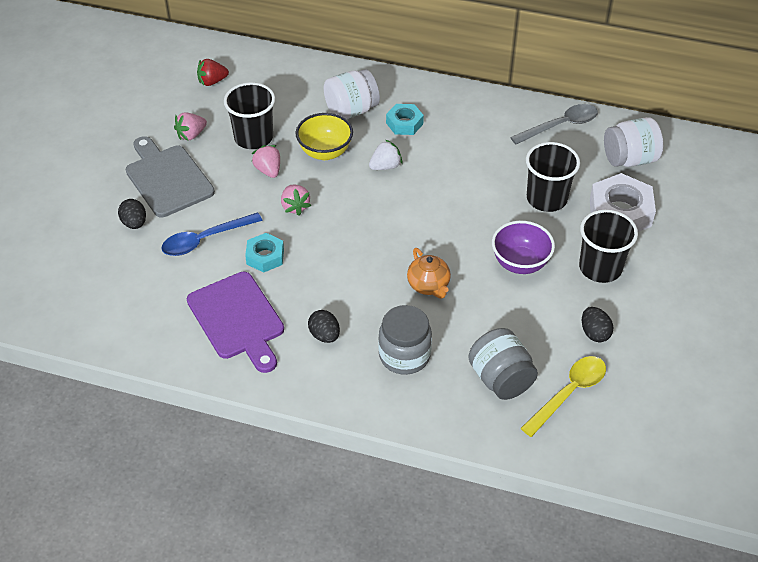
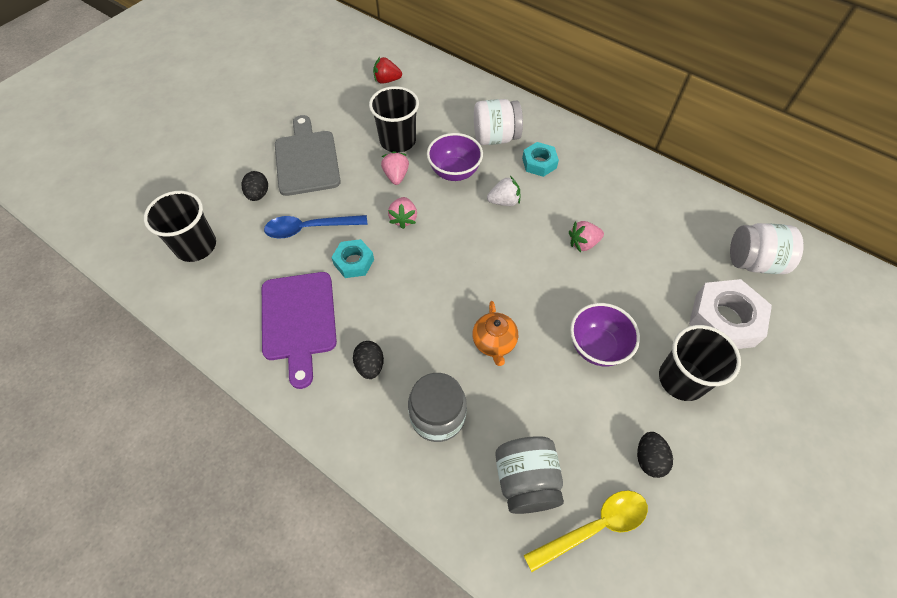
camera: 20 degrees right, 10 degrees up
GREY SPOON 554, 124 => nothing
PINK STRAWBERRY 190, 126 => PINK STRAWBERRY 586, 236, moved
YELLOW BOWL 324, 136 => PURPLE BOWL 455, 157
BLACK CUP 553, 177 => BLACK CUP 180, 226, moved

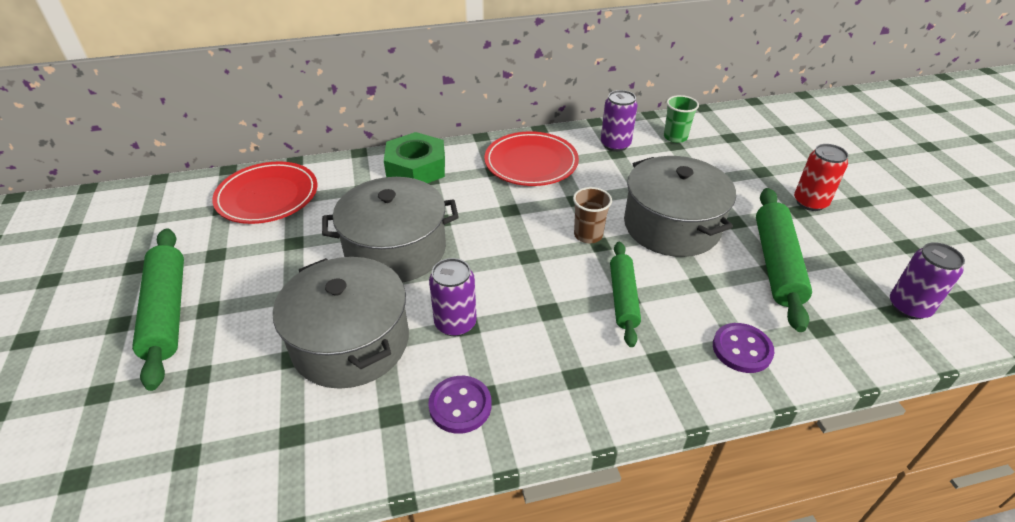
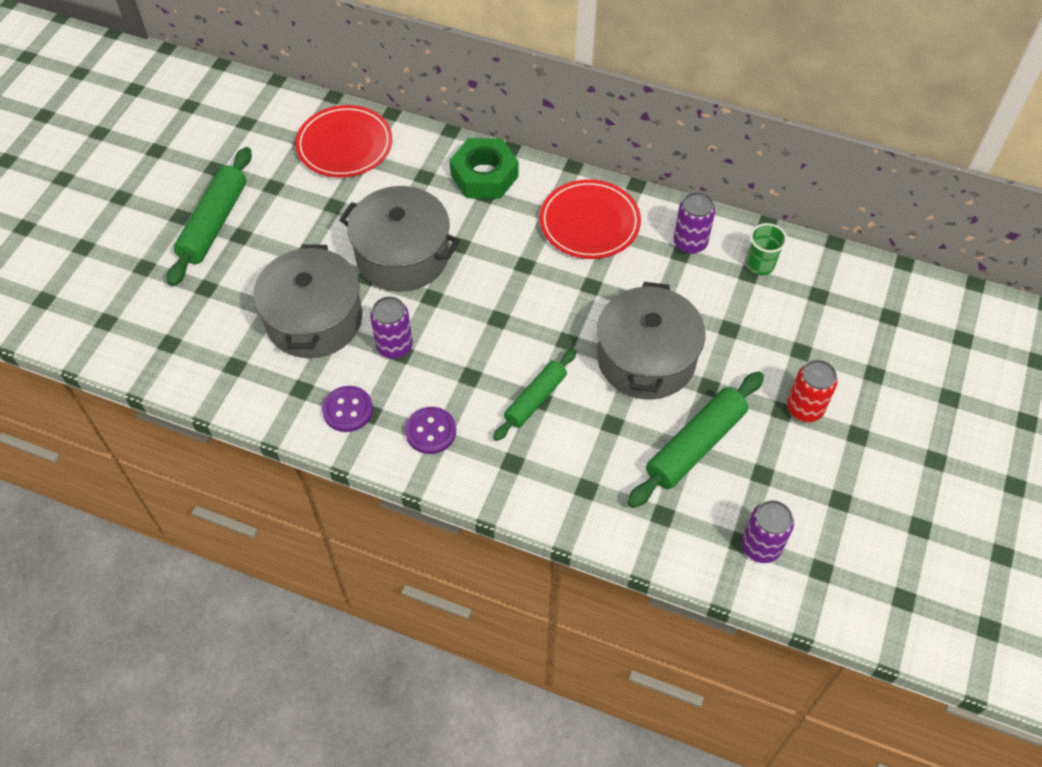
camera: 35 degrees right, 15 degrees up
BROWN CUP 592, 215 => nothing
PURPLE BUTTON 743, 348 => PURPLE BUTTON 430, 430, moved

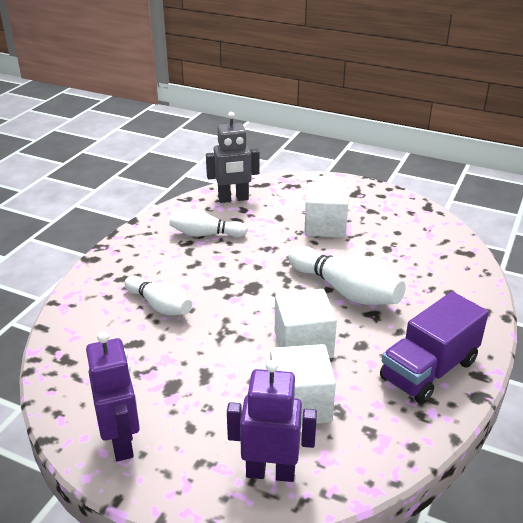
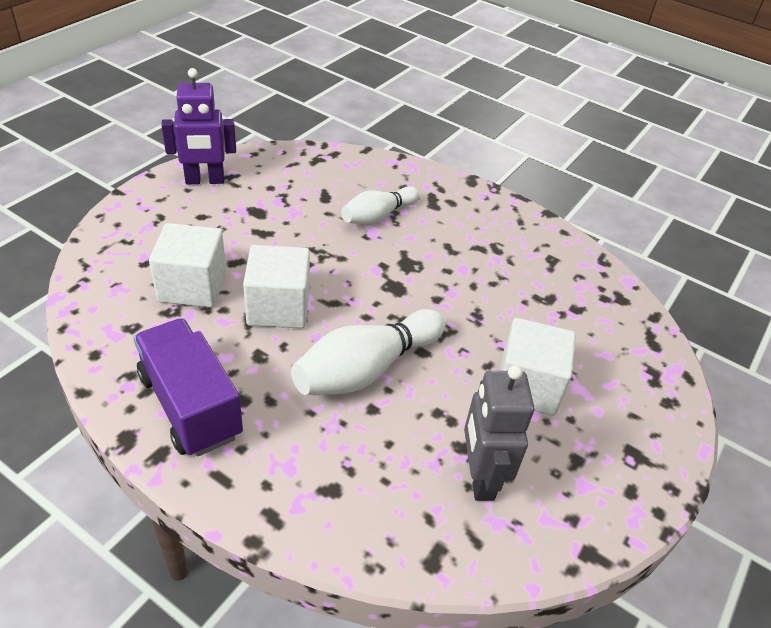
camera: 95 degrees right, 10 degrees up
GREY ROBOT 233, 157 => GREY ROBOT 499, 433, moved
WHITE BOWLING PIN 208, 223 => nothing
PURPLE ROBOT 272, 421 => nothing

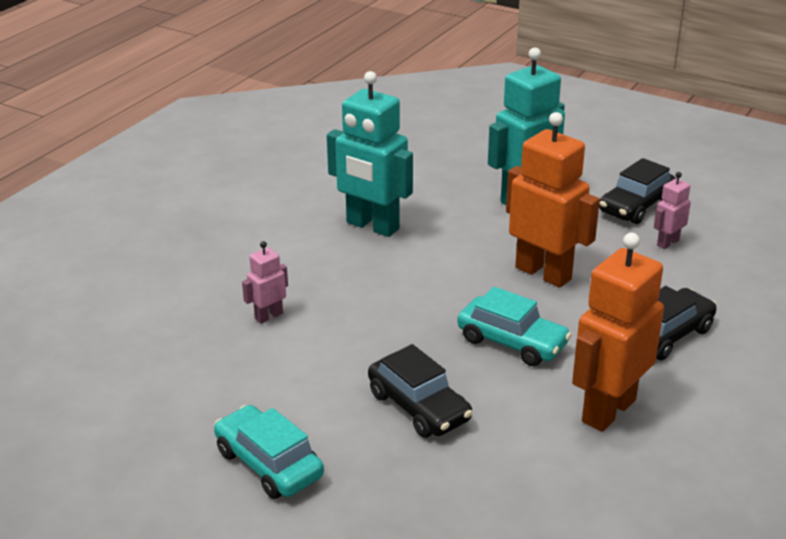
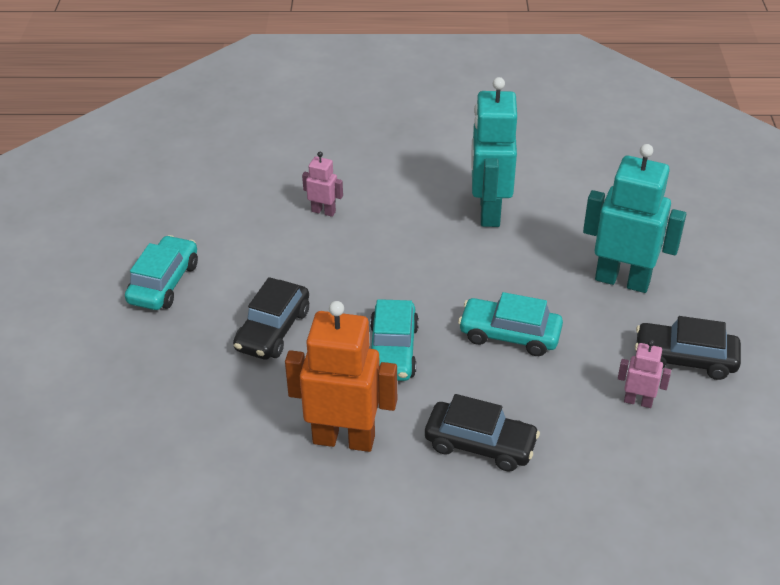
camera: 60 degrees right, 10 degrees up
ORANGE ROBOT 553, 200 => TURQUOISE CAR 510, 324

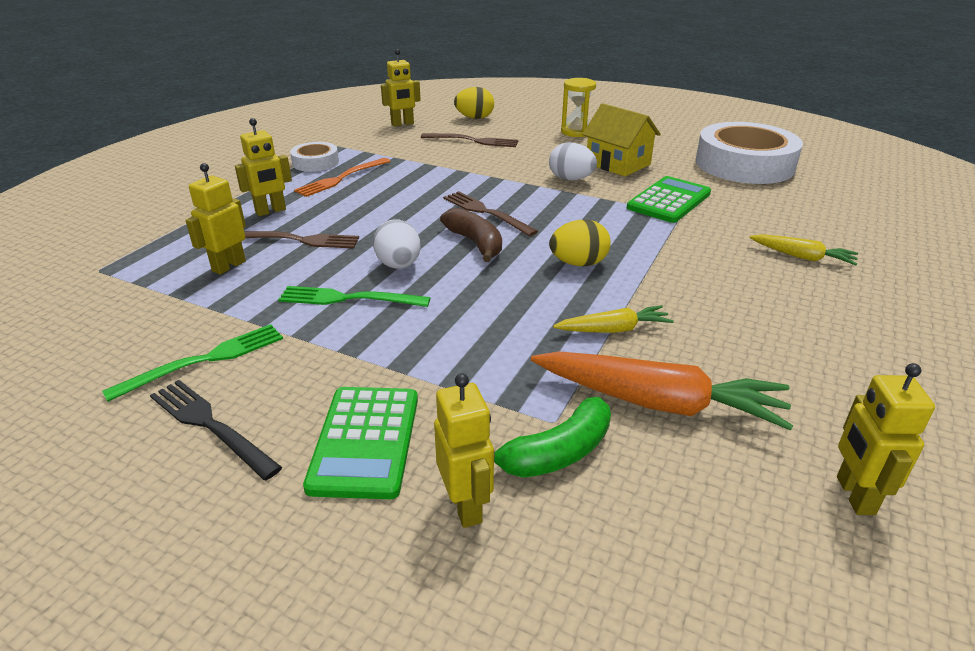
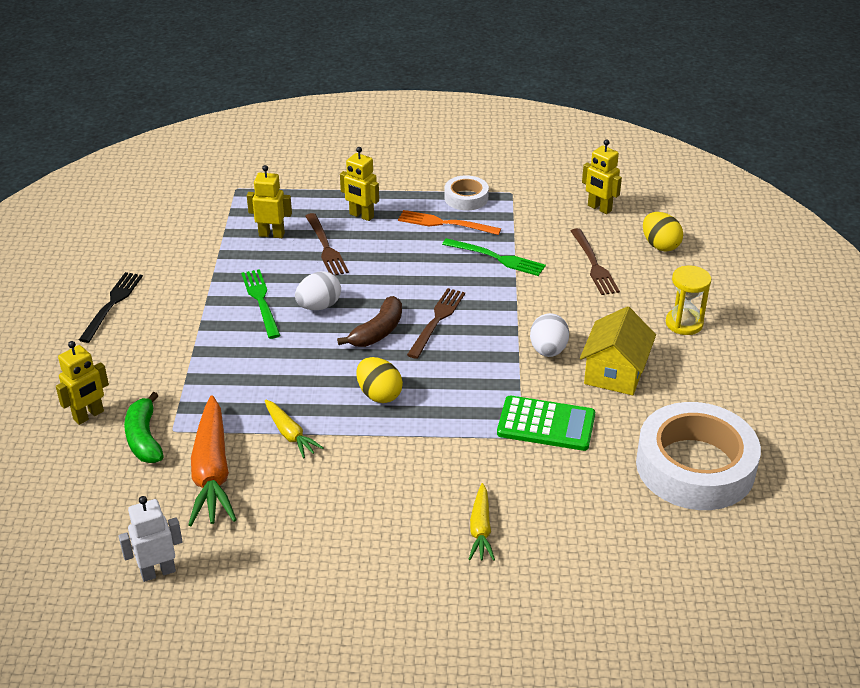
camera: 65 degrees right, 5 degrees up
GREEN FORK 192, 363 => GREEN FORK 494, 257, moved
YELLOW ROBOT 886, 439 => WHITE ROBOT 151, 539
GREEN CALCULATOR 360, 443 => nothing
GREEN BANANA 552, 437 => GREEN BANANA 144, 427, 45 degrees clockwise

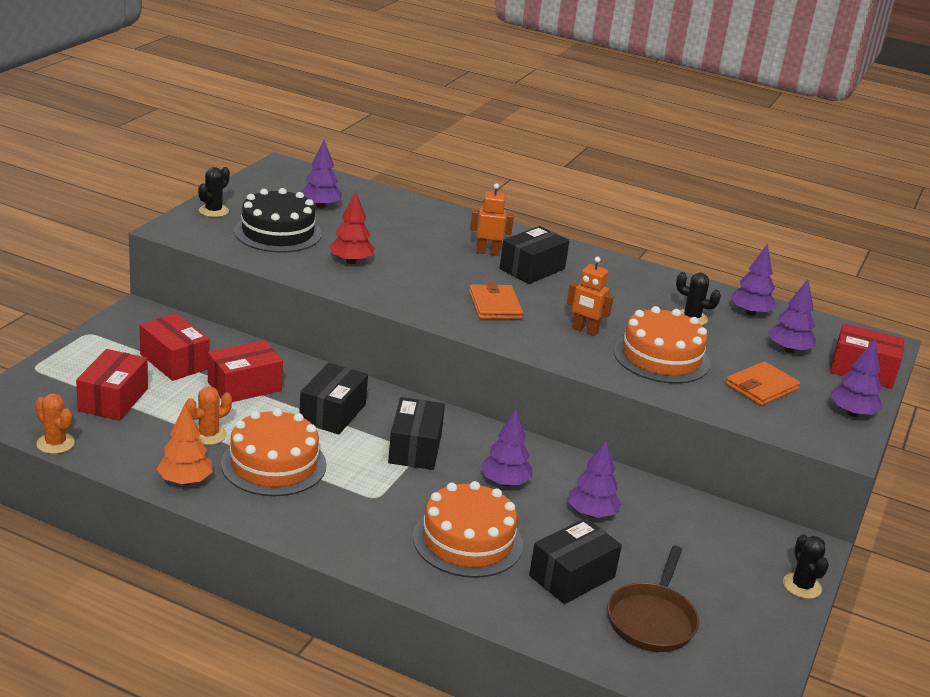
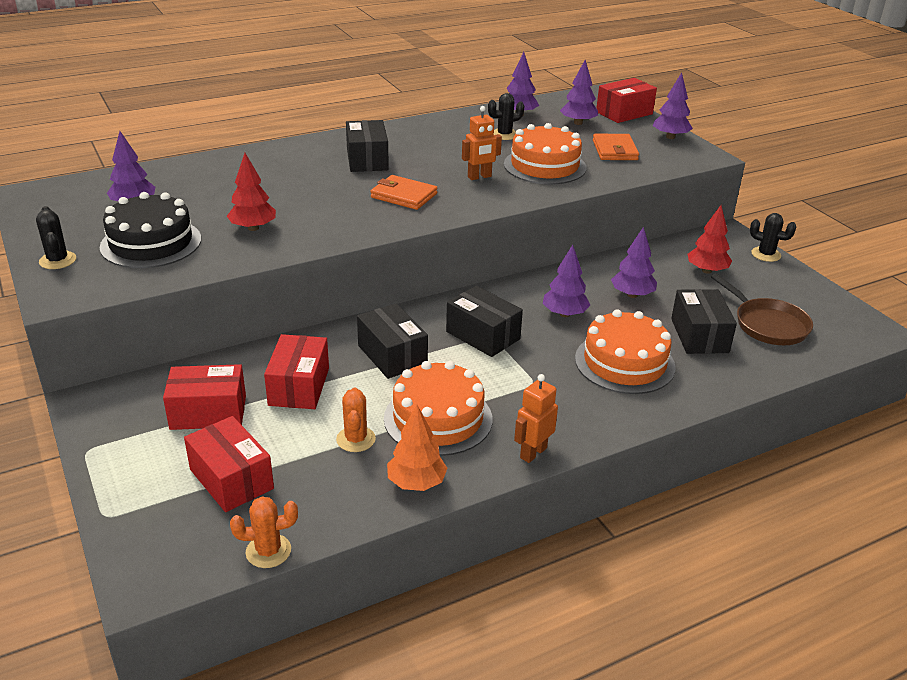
camera: 50 degrees left, 5 degrees up
ORANGE ROBOT 492, 219 => ORANGE ROBOT 536, 418, moved
nothing => RED TREE 710, 239

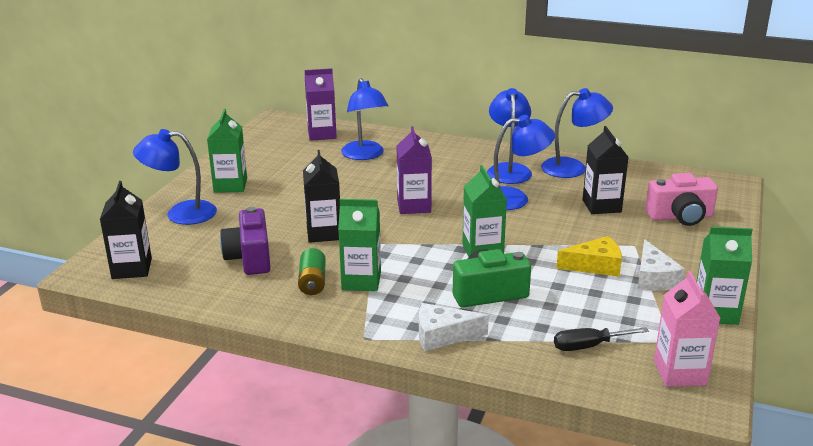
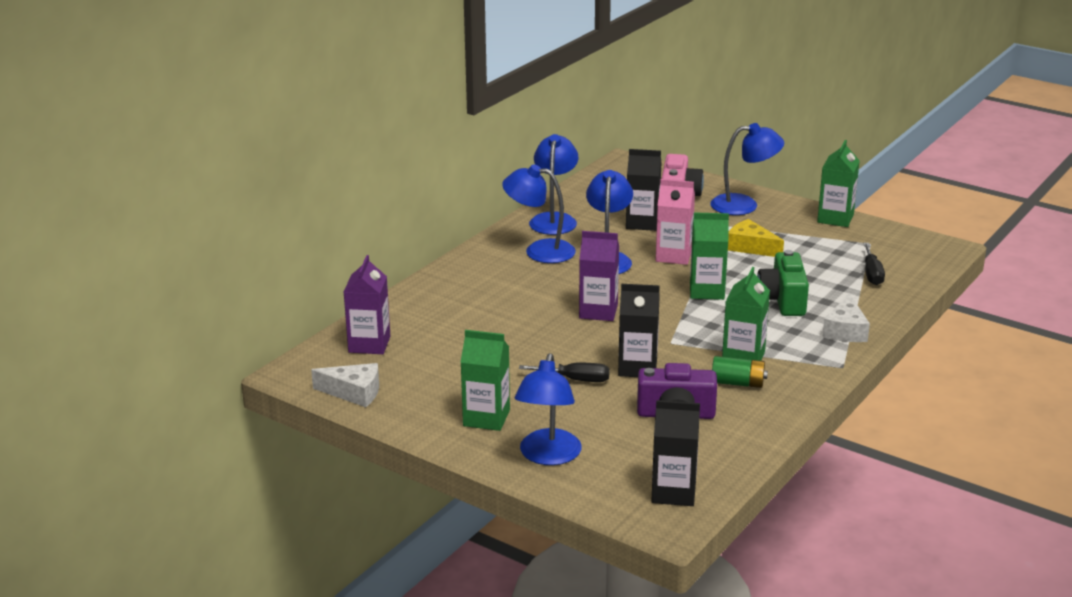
camera: 75 degrees left, 0 degrees up
BLUE LAMP 364, 119 => BLUE LAMP 747, 169, moved
YELLOW CHEESE 589, 256 => YELLOW CHEESE 756, 238, 60 degrees counterclockwise
WHITE CHEESE 661, 265 => WHITE CHEESE 345, 385, moved
PINK CARTON 687, 329 => PINK CARTON 675, 222, moved
nothing => BLACK SCREWDRIVER 564, 372

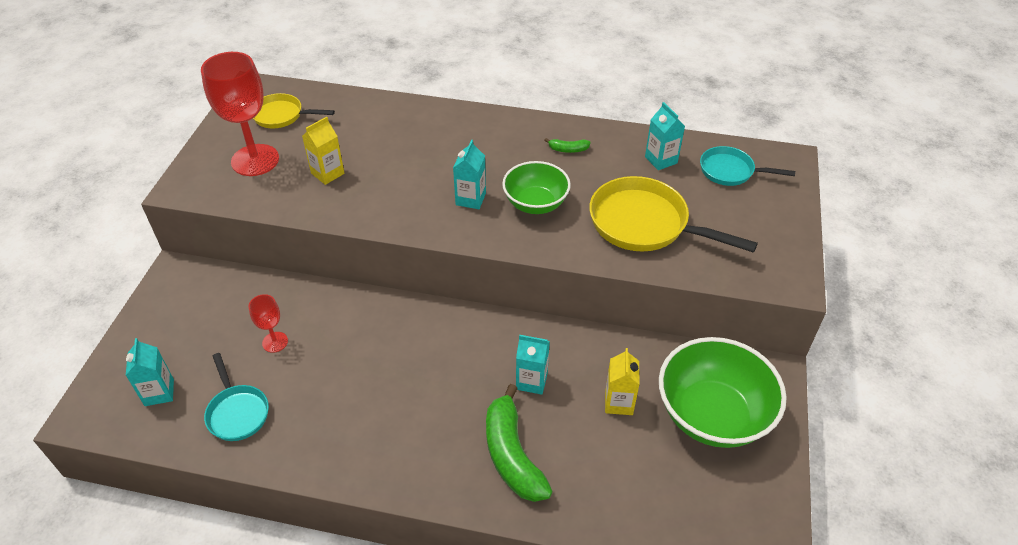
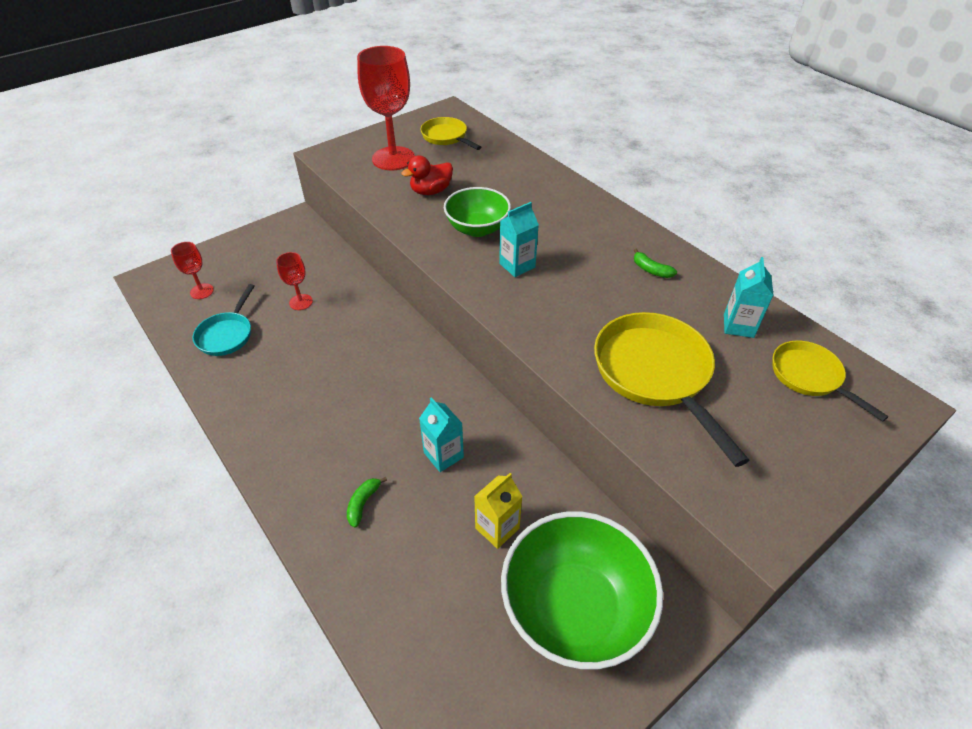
camera: 40 degrees right, 0 degrees up
YELLOW CARTON 323, 151 => RED DUCK 427, 175
TURQUOISE PAN 747, 166 => YELLOW PAN 830, 381
GREEN BOWL 536, 187 => GREEN BOWL 477, 212, moved
TURQUOISE CARTON 150, 372 => RED GOBLET 192, 270
GREEN BANANA 519, 443 => GREEN BANANA 367, 502, x0.43

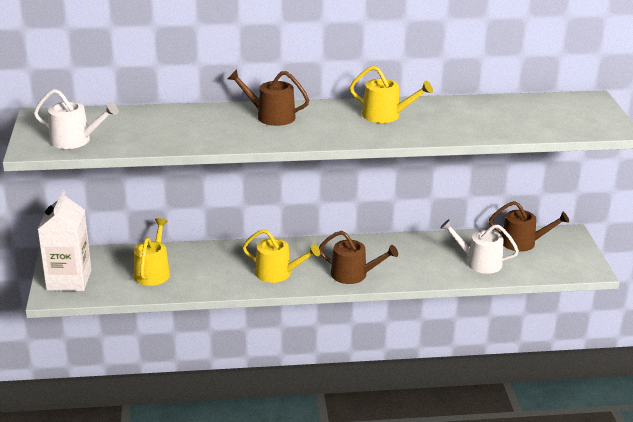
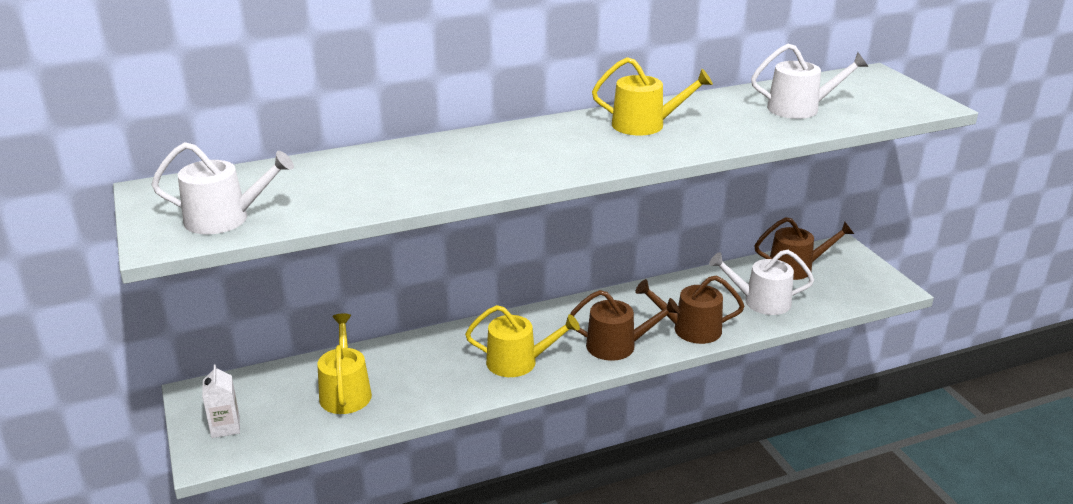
camera: 15 degrees left, 0 degrees up
BROWN WATERING CAN 268, 97 => BROWN WATERING CAN 689, 309, moved
WHITE CARTON 64, 240 => WHITE CARTON 221, 401, x0.49
nothing => WHITE WATERING CAN 810, 81

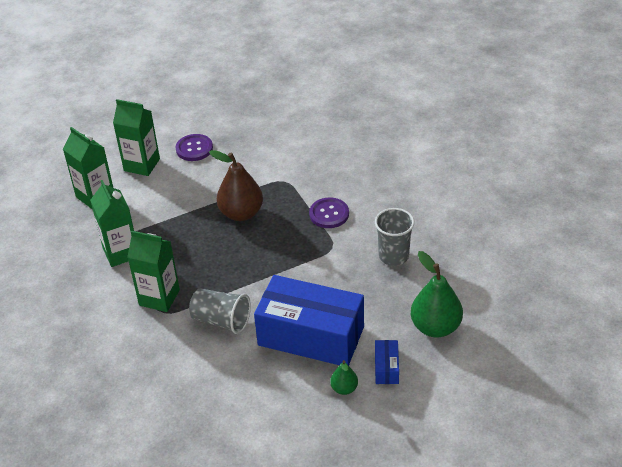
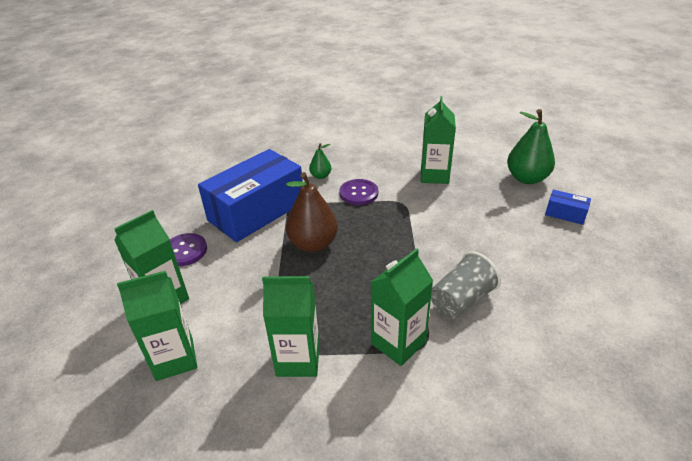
camera: 65 degrees left, 5 degrees down
GREY CUP 395, 237 => GREEN CARTON 438, 140
BLUE BOX 309, 320 => BLUE BOX 250, 195, moved
GREEN PEAR 344, 377 => GREEN PEAR 320, 161, moved

